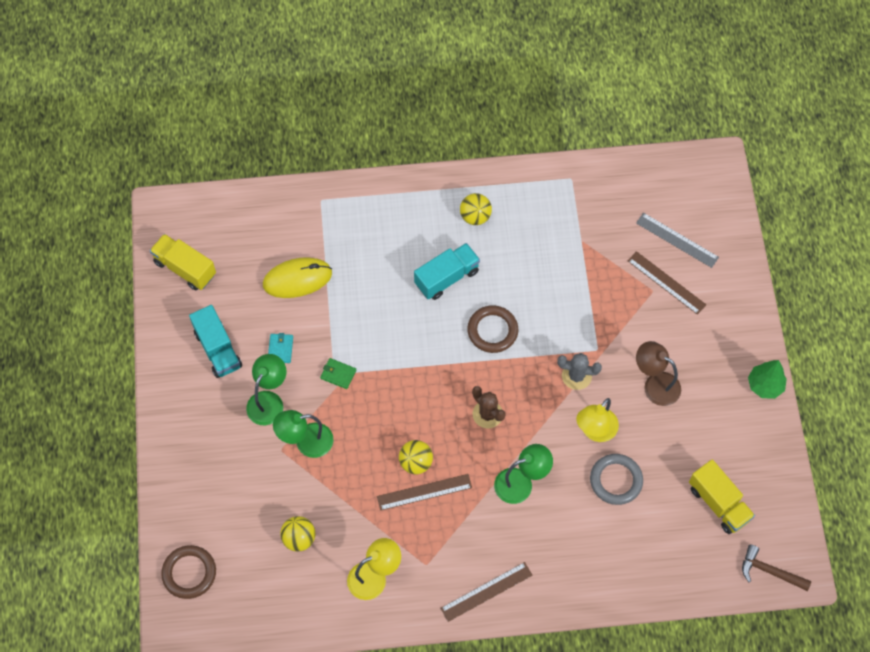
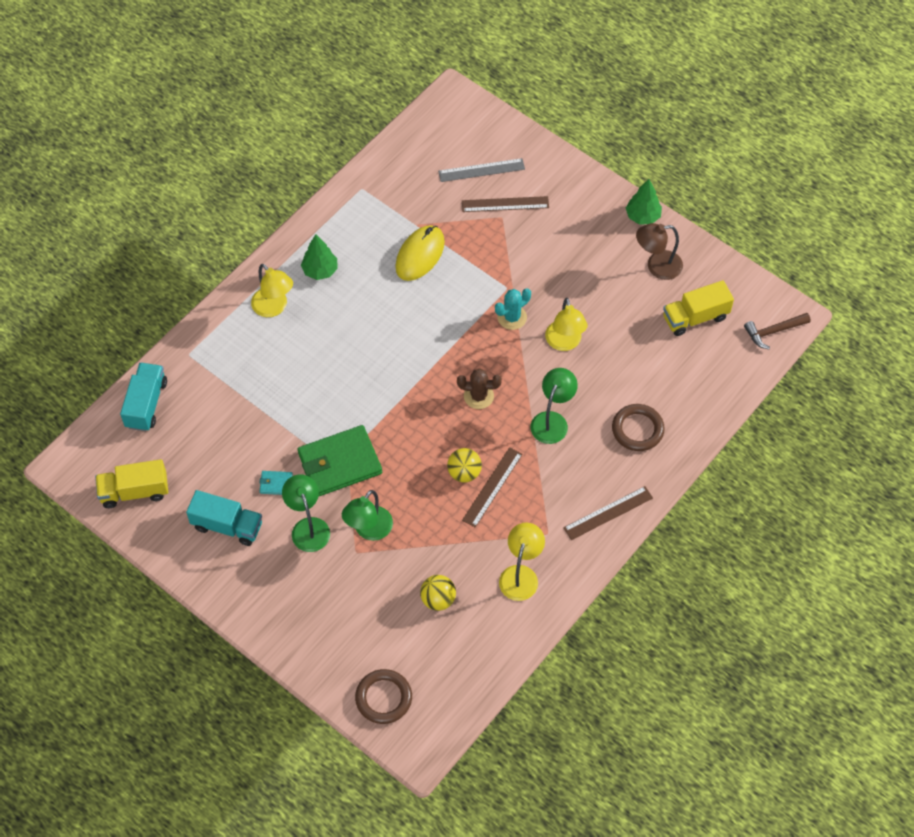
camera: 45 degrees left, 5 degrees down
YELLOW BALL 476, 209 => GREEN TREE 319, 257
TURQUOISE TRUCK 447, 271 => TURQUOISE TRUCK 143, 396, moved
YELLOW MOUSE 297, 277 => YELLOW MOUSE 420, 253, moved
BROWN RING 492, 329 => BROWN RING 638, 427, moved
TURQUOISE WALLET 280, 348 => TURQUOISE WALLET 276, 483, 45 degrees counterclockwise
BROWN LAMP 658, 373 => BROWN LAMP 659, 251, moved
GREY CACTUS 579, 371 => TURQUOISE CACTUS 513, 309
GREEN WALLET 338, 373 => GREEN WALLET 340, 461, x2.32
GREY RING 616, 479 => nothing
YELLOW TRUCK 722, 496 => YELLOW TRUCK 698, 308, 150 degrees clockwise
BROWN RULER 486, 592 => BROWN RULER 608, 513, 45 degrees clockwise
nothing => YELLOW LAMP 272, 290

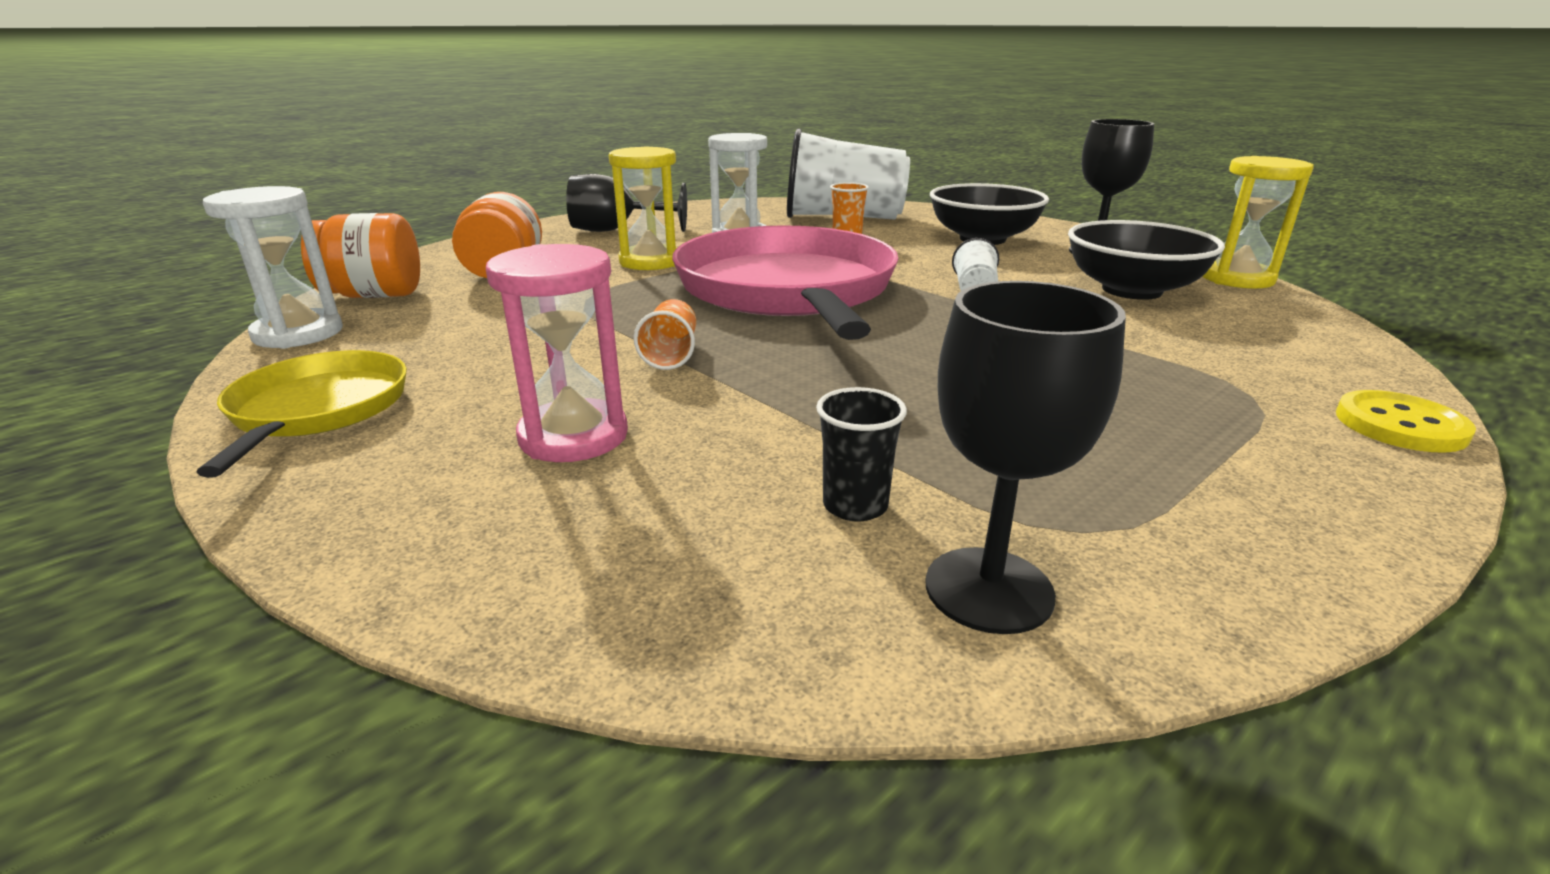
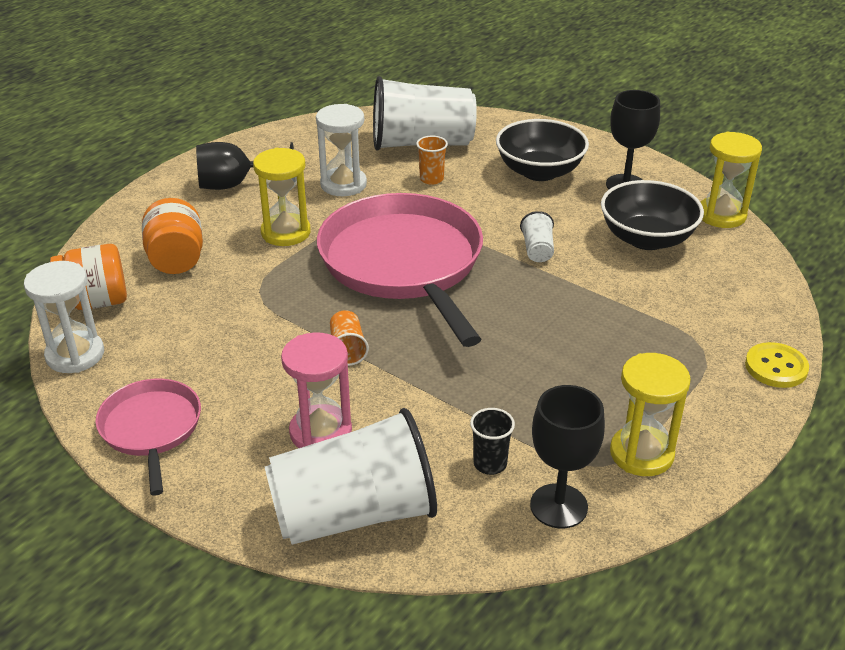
camera: 10 degrees left, 10 degrees up
YELLOW PAN 301, 414 => PINK PAN 148, 437
nothing => YELLOW HOURGLASS 650, 414
nothing => WHITE CUP 351, 476

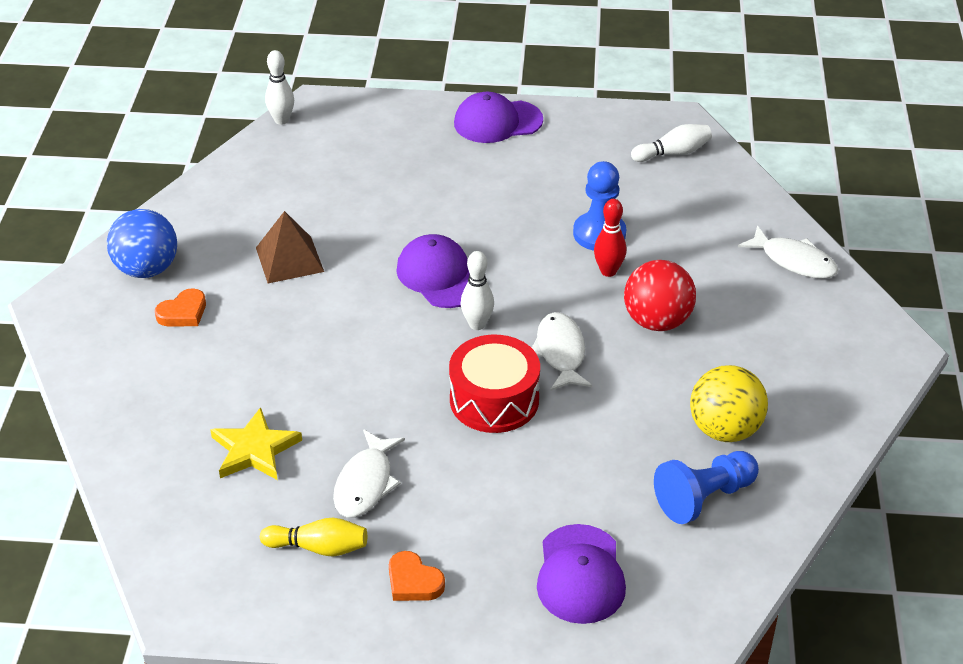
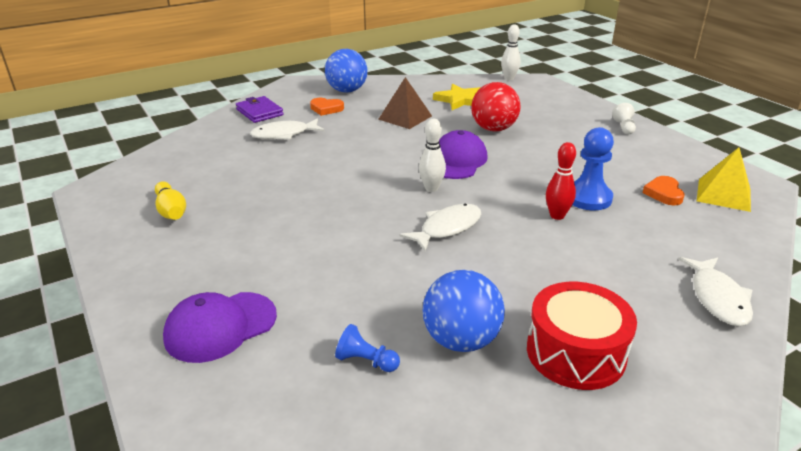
camera: 55 degrees right, 10 degrees down
PURPLE CAP 498, 117 => WHITE PAWN 624, 118
WHITE BOWLING PIN 671, 143 => YELLOW PYRAMID 724, 179
RED BALL 660, 295 => RED BALL 496, 107, moved
RED DRUM 494, 384 => RED DRUM 582, 336, moved
YELLOW BALL 729, 403 => BLUE BALL 464, 311
YELLOW STAR 256, 443 => YELLOW STAR 456, 97, moved
WHITE FISH 369, 473 => WHITE FISH 287, 129, moved
BLUE PAWN 706, 487 => BLUE PAWN 367, 348, x0.56
ORANGE HEART 417, 576 => ORANGE HEART 663, 191, moved
nothing => PURPLE WALLET 260, 109

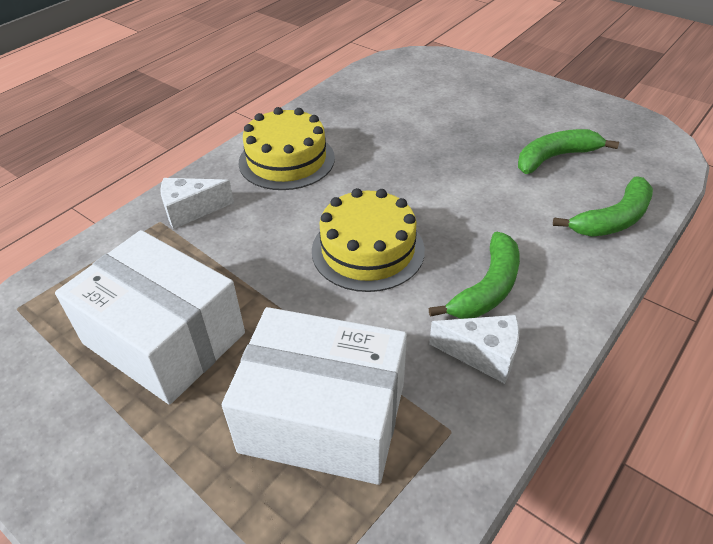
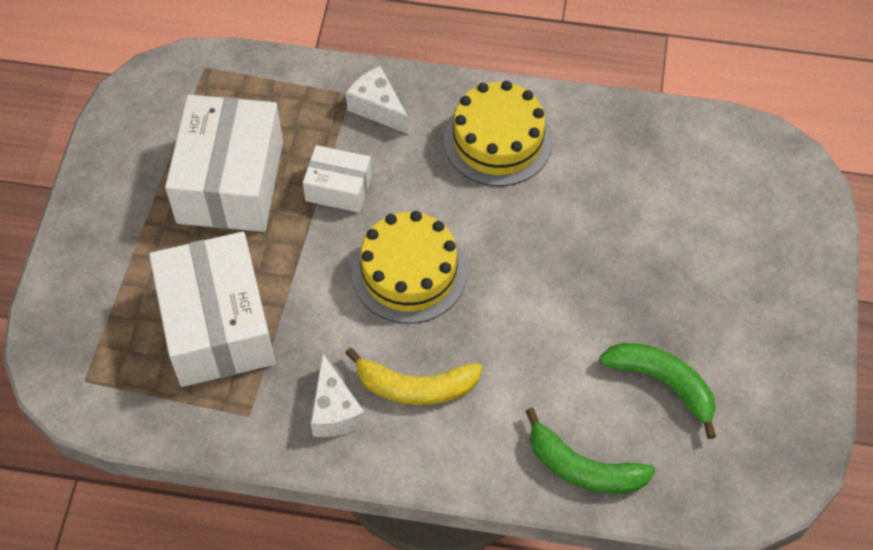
camera: 60 degrees right, 15 degrees up
GREEN BANANA 474, 275 => YELLOW BANANA 414, 376
nothing => WHITE BOX 337, 179

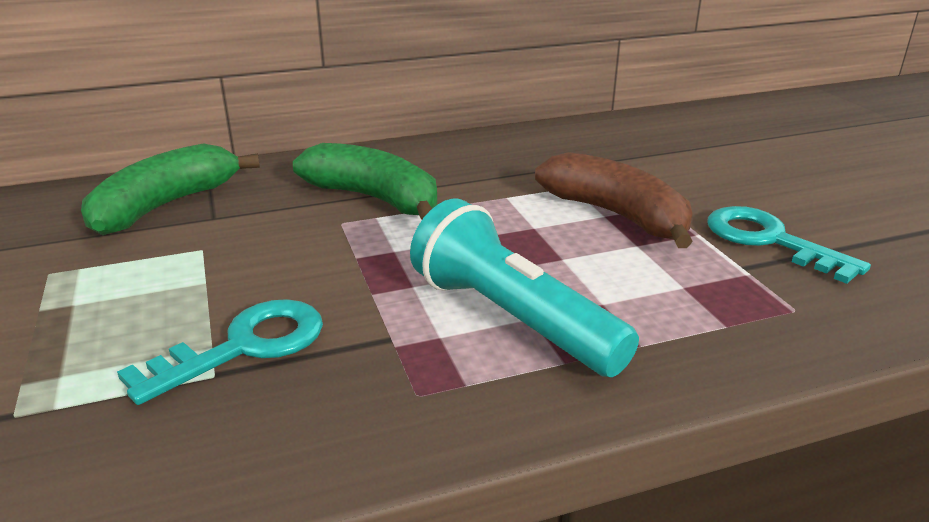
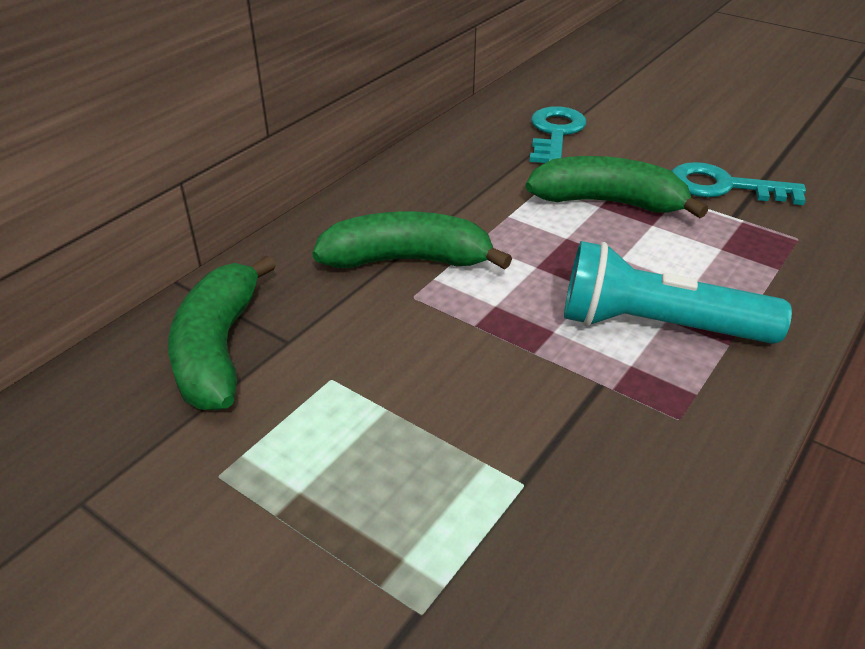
camera: 35 degrees left, 10 degrees up
BROWN BANANA 614, 200 => GREEN BANANA 617, 187
TURQUOISE KEY 220, 352 => TURQUOISE KEY 557, 134, moved

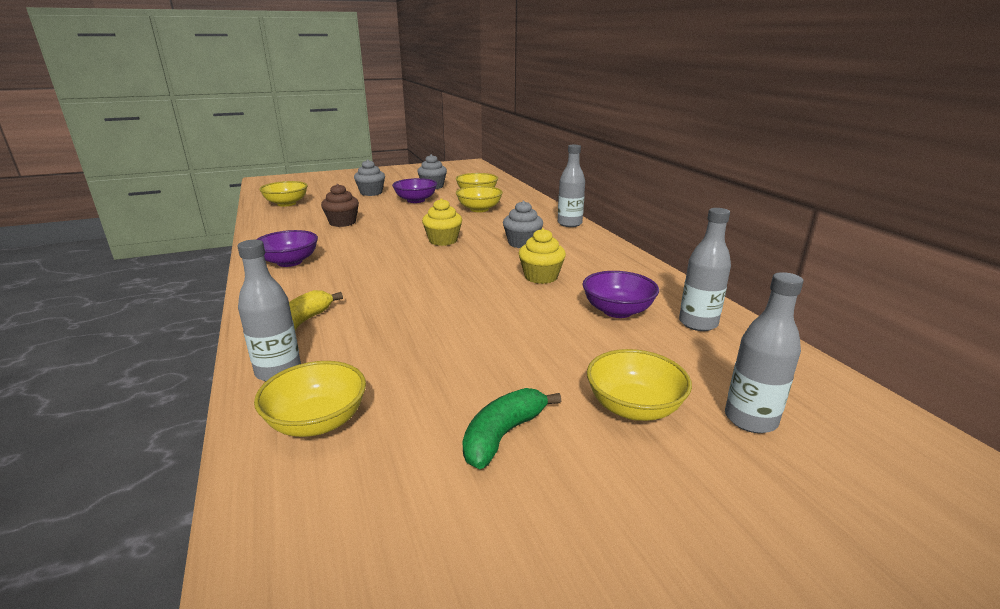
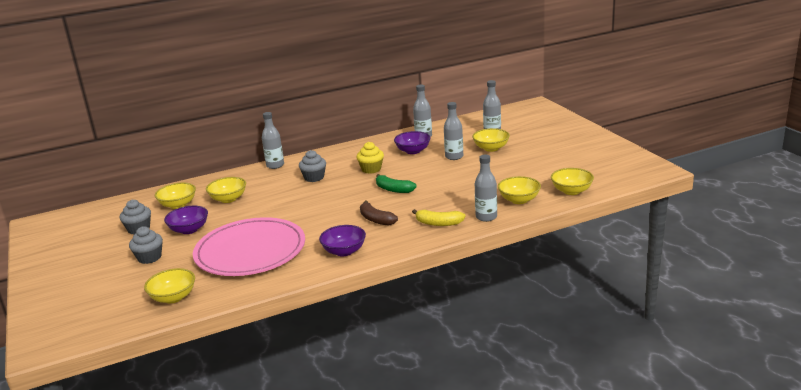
camera: 90 degrees left, 0 degrees up
BROWN CUPCAKE 340, 205 => PINK PLATE 249, 246
YELLOW CUPCAKE 442, 222 => nothing
GREEN BANANA 512, 428 => GREEN BANANA 396, 183, moved
nothing => GREY BOTTLE 453, 131
nothing => YELLOW BOWL 572, 181
nothing => BROWN BANANA 379, 213

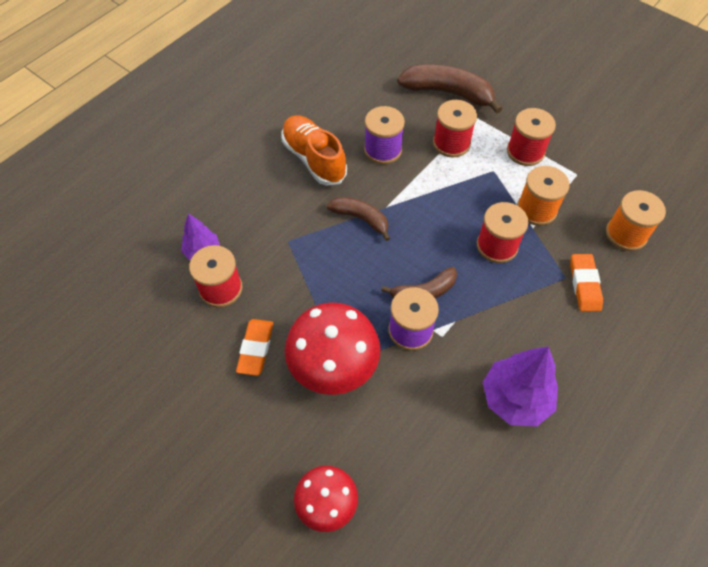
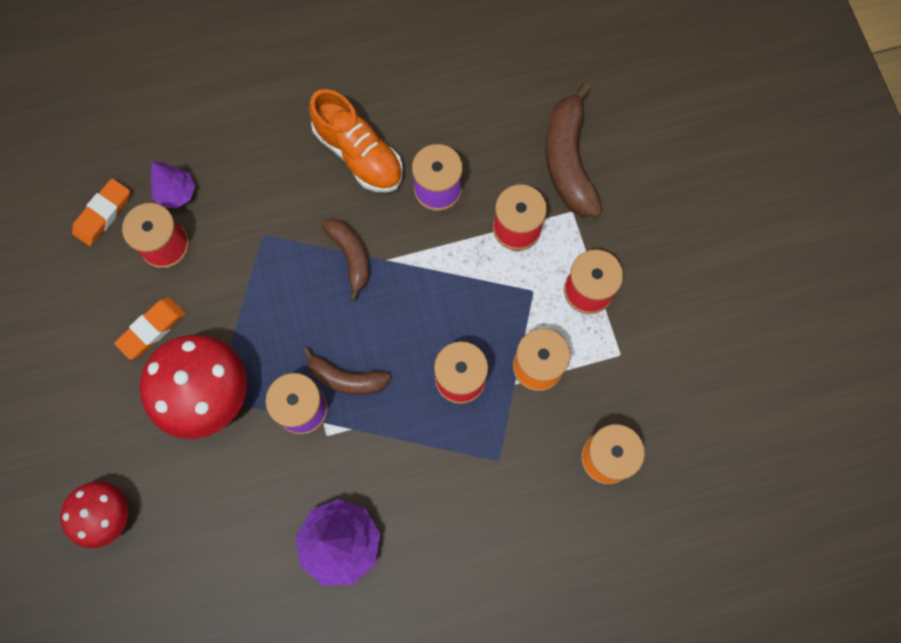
camera: 35 degrees right, 15 degrees up
BROWN BANANA 449, 89 => BROWN BANANA 574, 150, 150 degrees counterclockwise
ORANGE SHOE 314, 150 => ORANGE SHOE 356, 141, 135 degrees clockwise
ORANGE ERASER 586, 282 => ORANGE ERASER 101, 212, moved

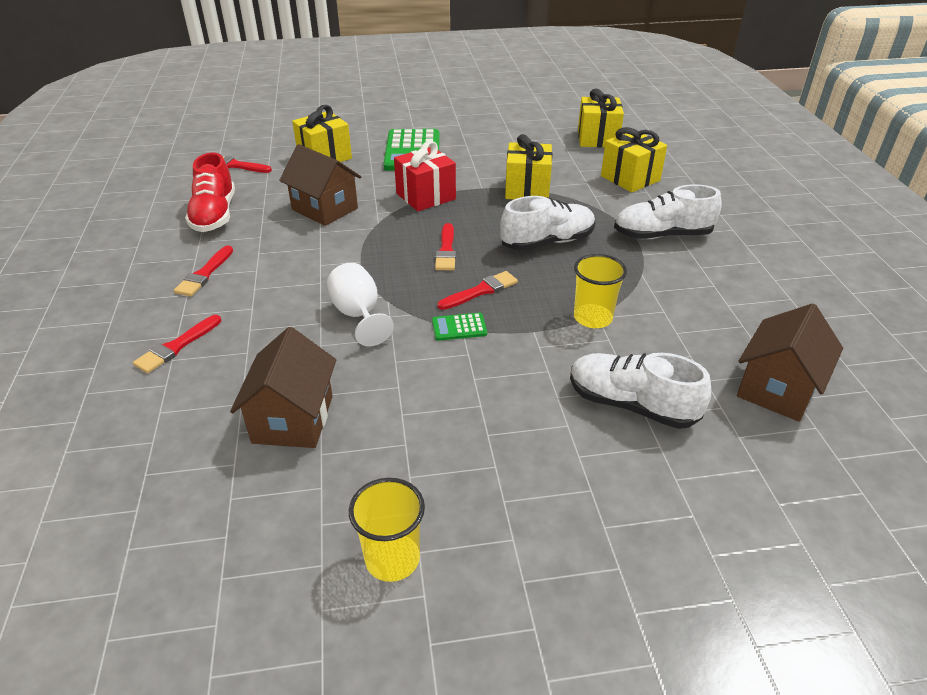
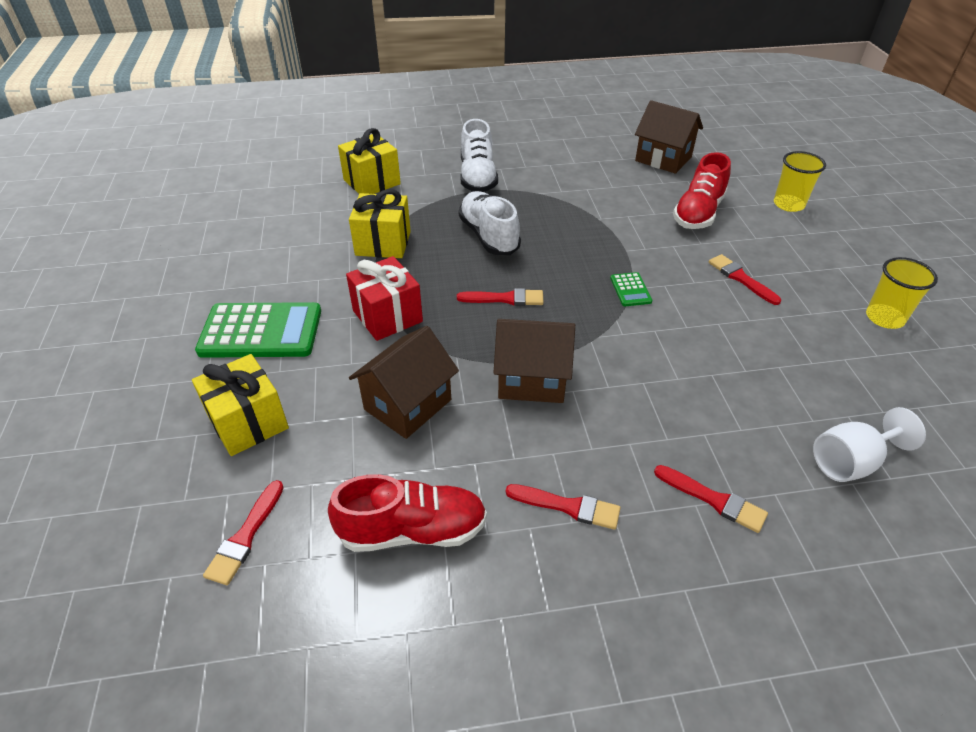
camera: 90 degrees left, 5 degrees up
YELLOW GIFT 601, 118 => nothing
YELLOW CUP 600, 291 => YELLOW CUP 800, 181, moved
WHITE GOBLET 360, 304 => WHITE GOBLET 869, 444, moved
RED BRUSH 477, 290 => RED BRUSH 745, 279, moved
BROWN HOUSE 283, 387 => BROWN HOUSE 534, 361, moved
WHITE SHOE 640, 391 => RED SHOE 702, 190

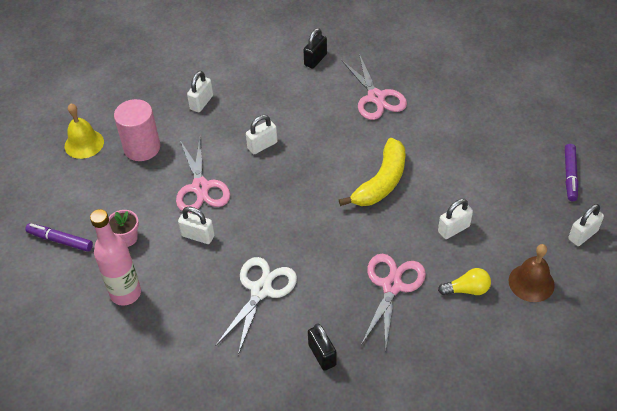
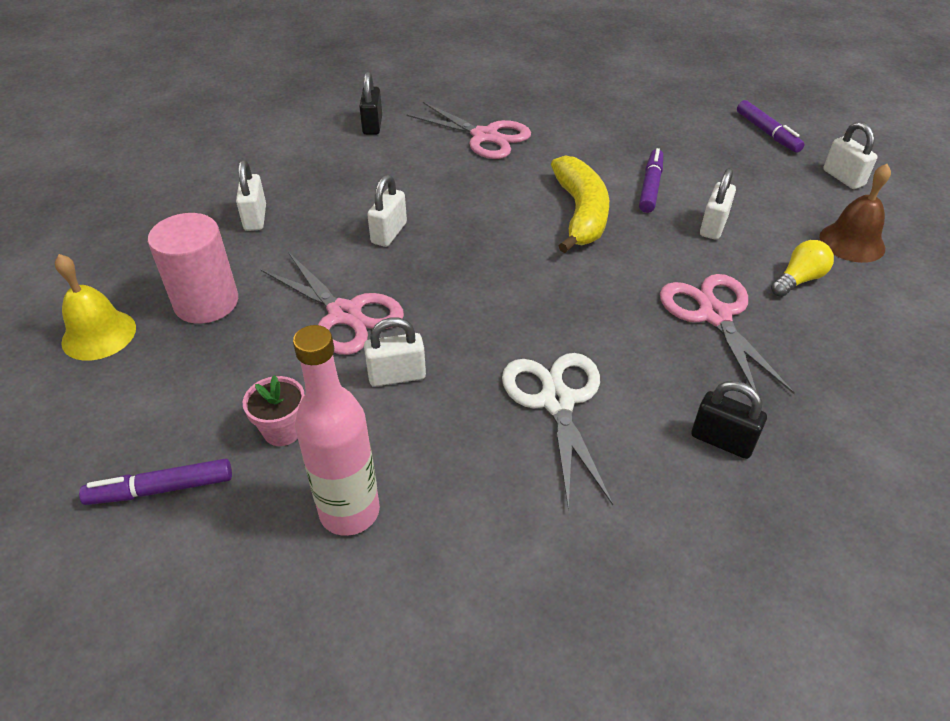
camera: 35 degrees left, 5 degrees down
WHITE PADLOCK 586, 225 => WHITE PADLOCK 850, 155, 45 degrees counterclockwise
nothing => PURPLE MARKER 651, 180

